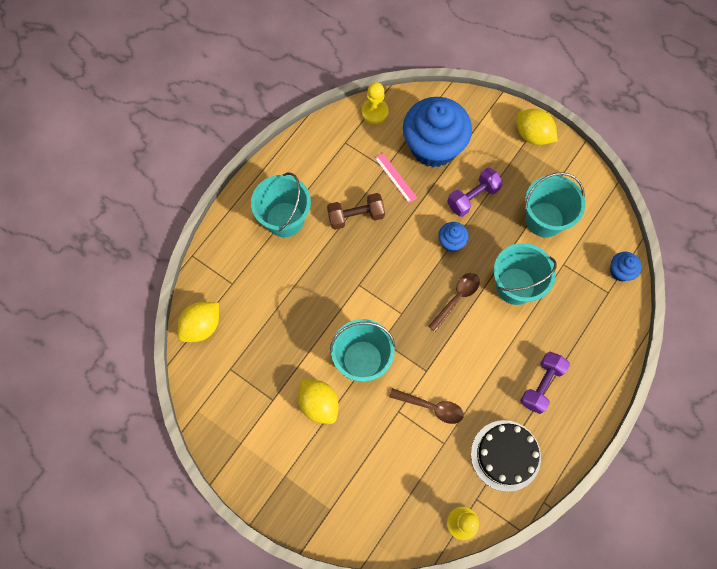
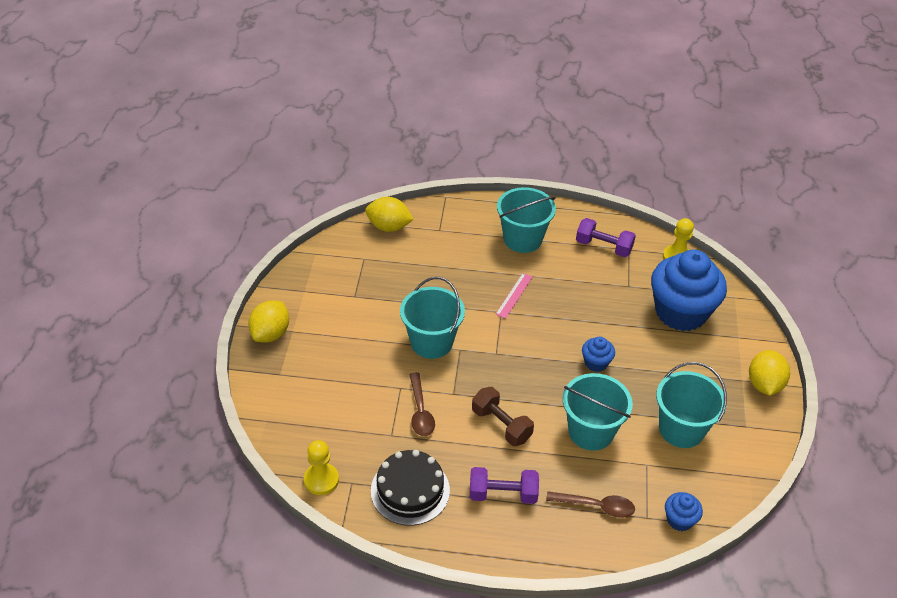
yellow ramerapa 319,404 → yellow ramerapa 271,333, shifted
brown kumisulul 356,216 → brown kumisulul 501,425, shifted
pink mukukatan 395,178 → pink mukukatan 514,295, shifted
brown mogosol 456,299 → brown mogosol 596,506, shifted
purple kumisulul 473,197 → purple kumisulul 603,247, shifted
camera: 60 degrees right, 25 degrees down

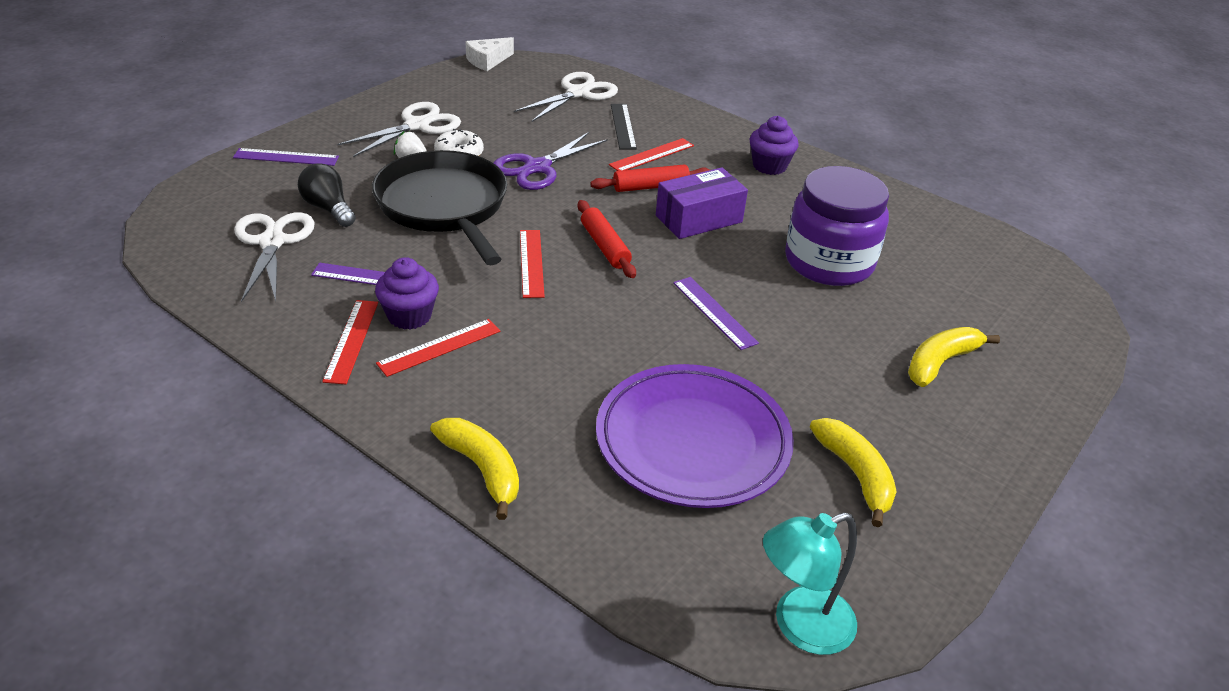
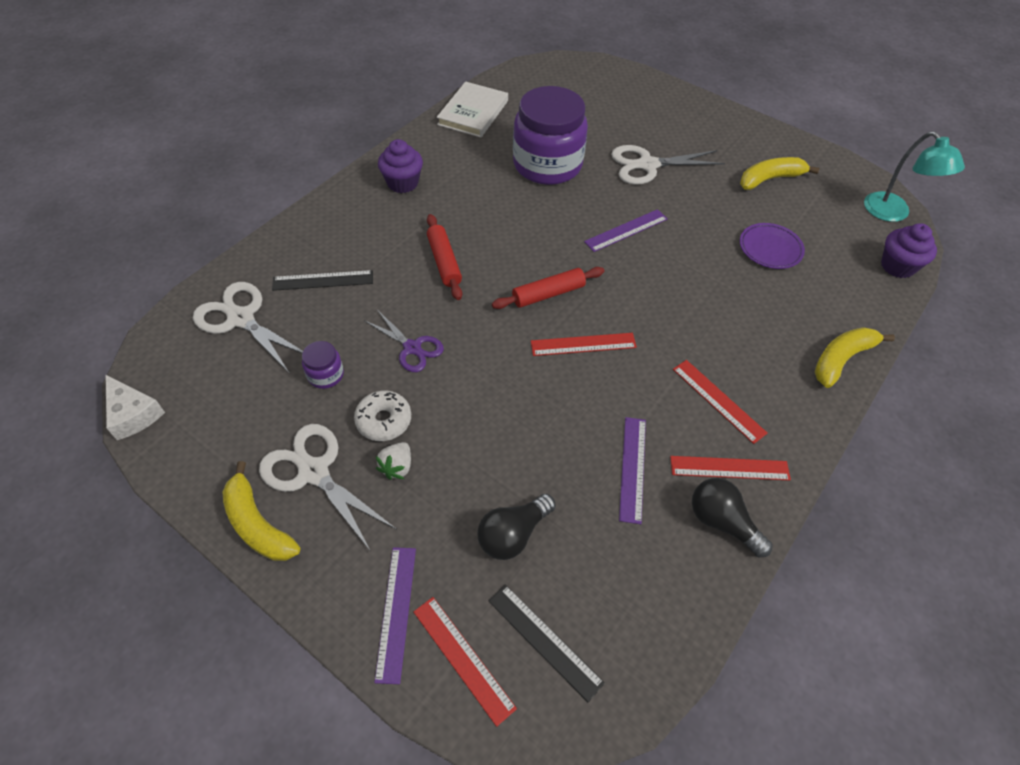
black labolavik 444,206 → -
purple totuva 699,219 → -
- → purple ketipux 325,375
- → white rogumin 473,113
- → black mukukatan 544,641
- → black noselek 722,522
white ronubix 272,242 → white ronubix 648,165, shifted
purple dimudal 409,316 → purple dimudal 897,266, shifted
red mukukatan 651,155 → red mukukatan 463,659, shifted
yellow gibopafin 940,363 → yellow gibopafin 258,524, shifted
purple ronubix 537,167 → purple ronubix 412,348, x0.65
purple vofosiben 692,441 → purple vofosiben 770,249, x0.48
camera: 90 degrees left, 15 degrees up

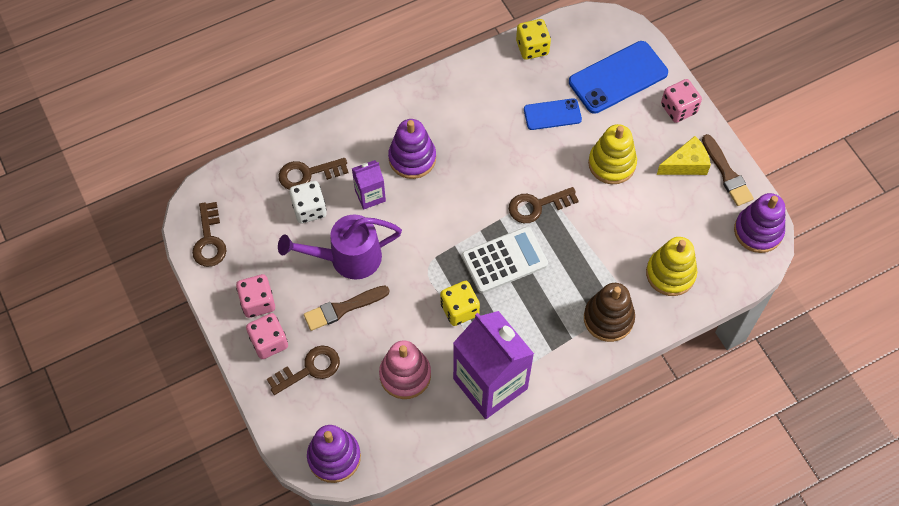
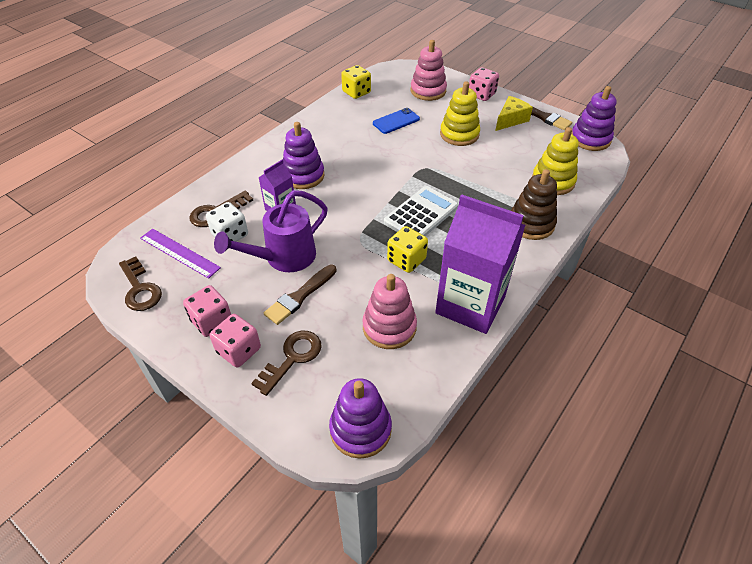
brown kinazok 537,206 → -
- → purple mukukatan 179,253
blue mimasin 618,77 → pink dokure 428,91
camera: 25 degrees left, 15 degrees down

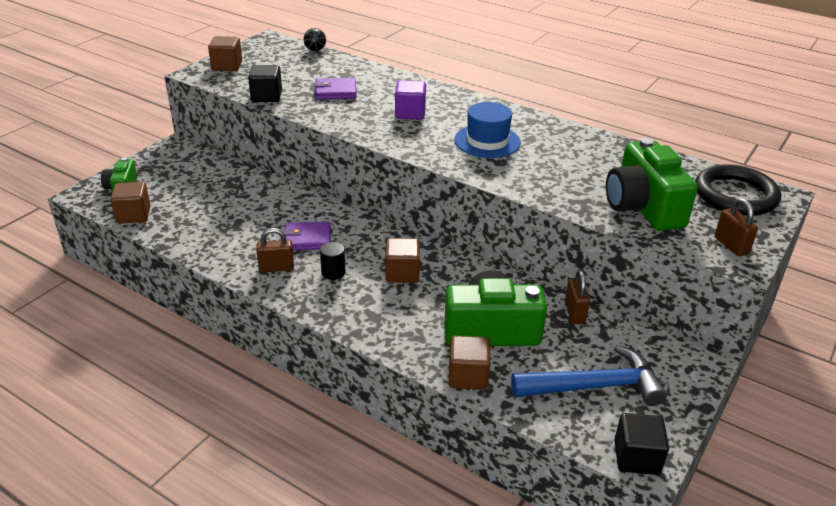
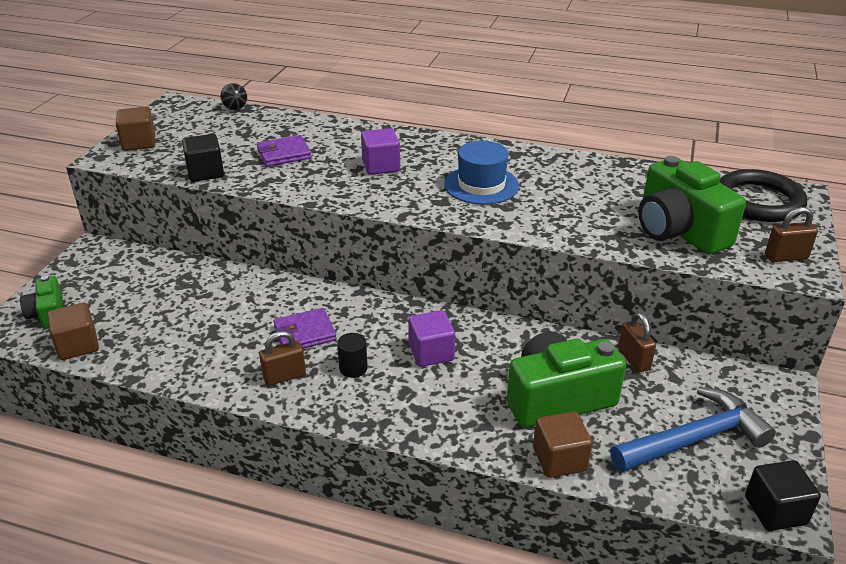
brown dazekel 402,273 → purple dazekel 431,352
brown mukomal 731,246 → brown mukomal 786,257, 60 degrees counterclockwise
camera: 15 degrees left, 0 degrees up

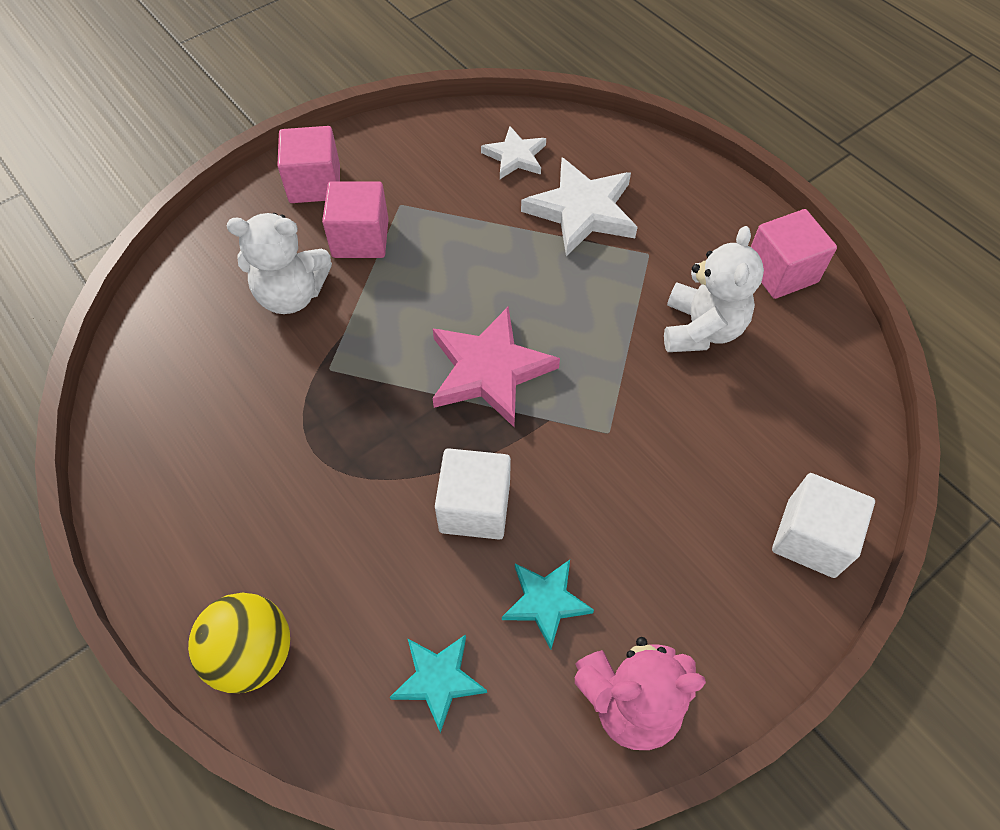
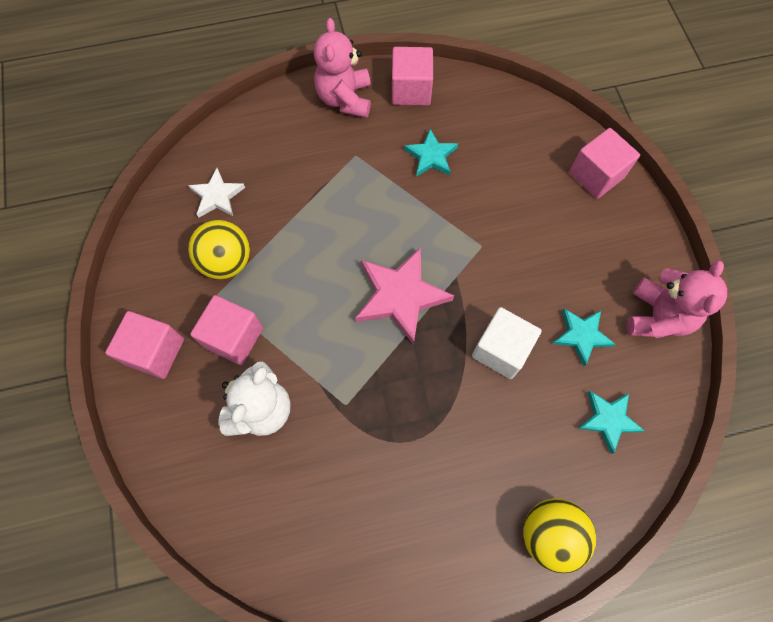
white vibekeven 582,211 → -
- → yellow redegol 227,261
- → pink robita 345,99
white robita 701,329 → turquoise vibekeven 431,156
white dazekel 811,538 → pink dazekel 596,175
camera: 65 degrees left, 10 degrees up

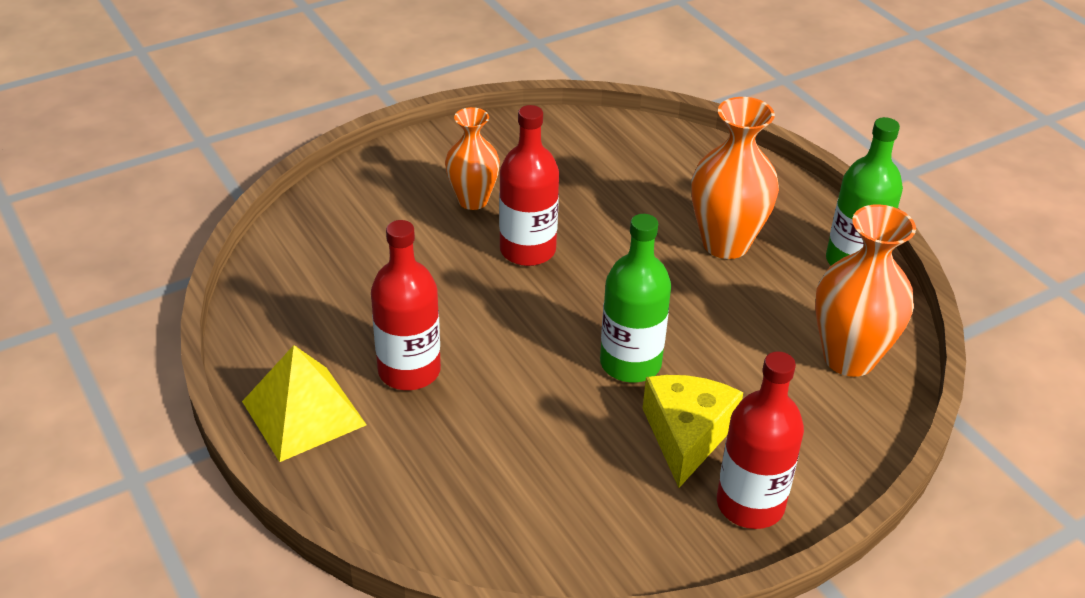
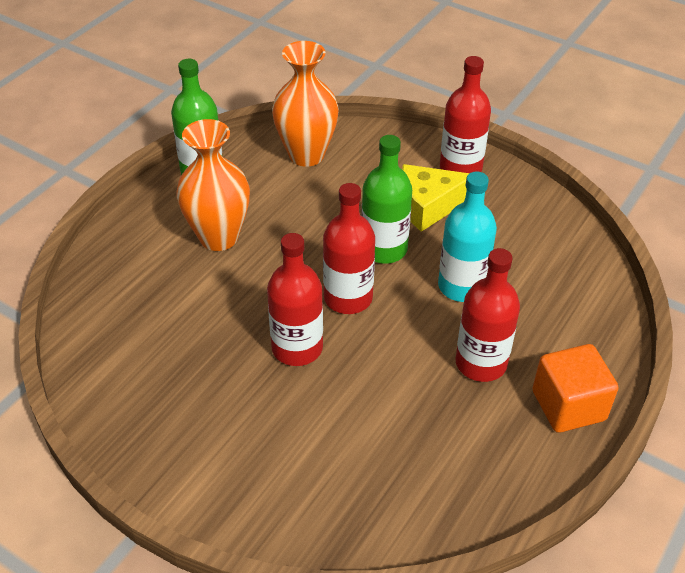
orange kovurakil 473,200 → -
- → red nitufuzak 348,298
- → turquoise nitufuzak 462,286
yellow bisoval 303,413 → orange dazekel 568,405
camera: 115 degrees left, 5 degrees up

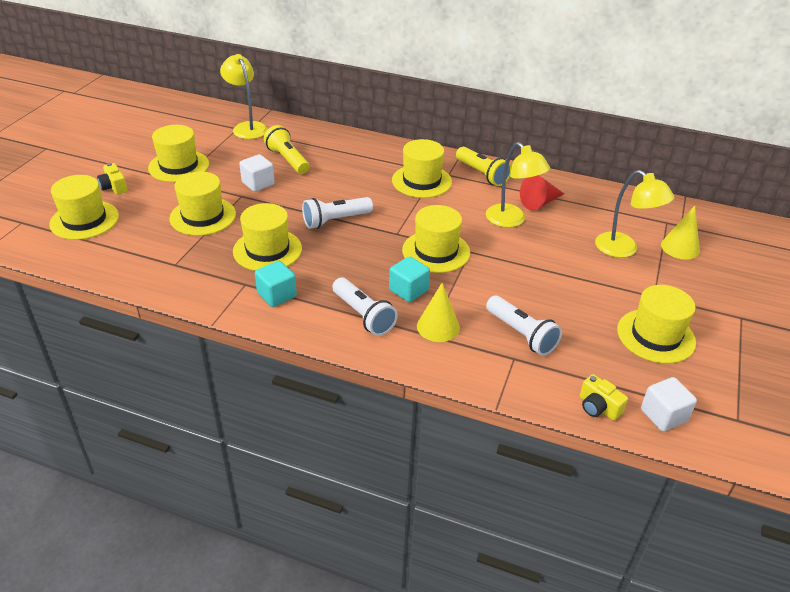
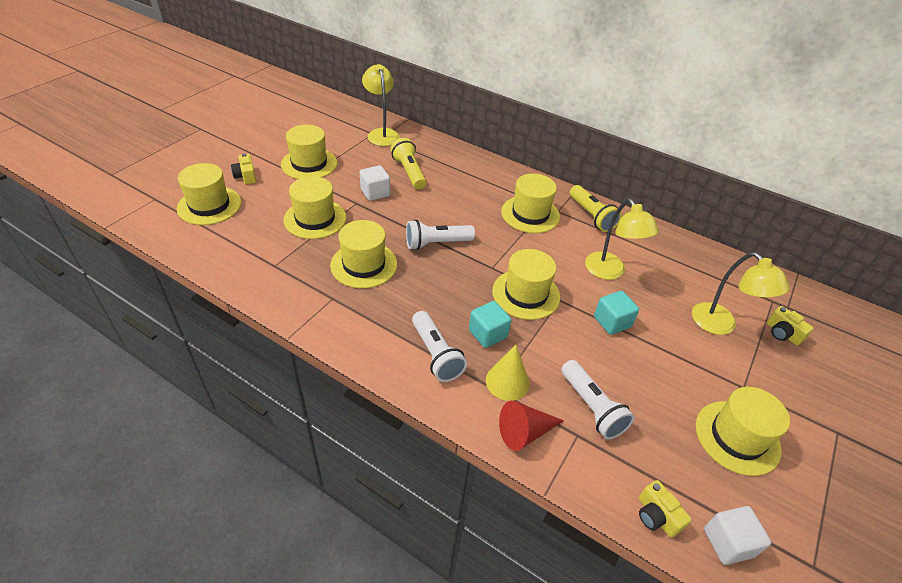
turquoise dazekel 277,295 → turquoise dazekel 612,322, shifted
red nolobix 540,202 → red nolobix 525,432, shifted
yellow nolobix 680,247 → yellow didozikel 782,333
camera: 10 degrees right, 5 degrees up

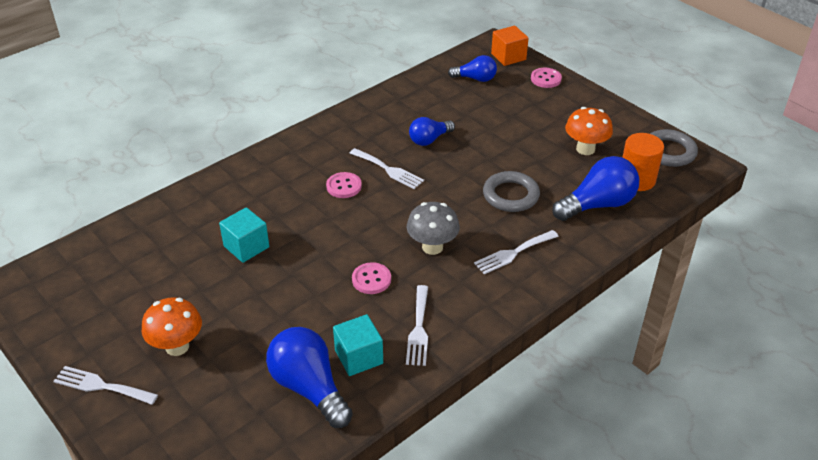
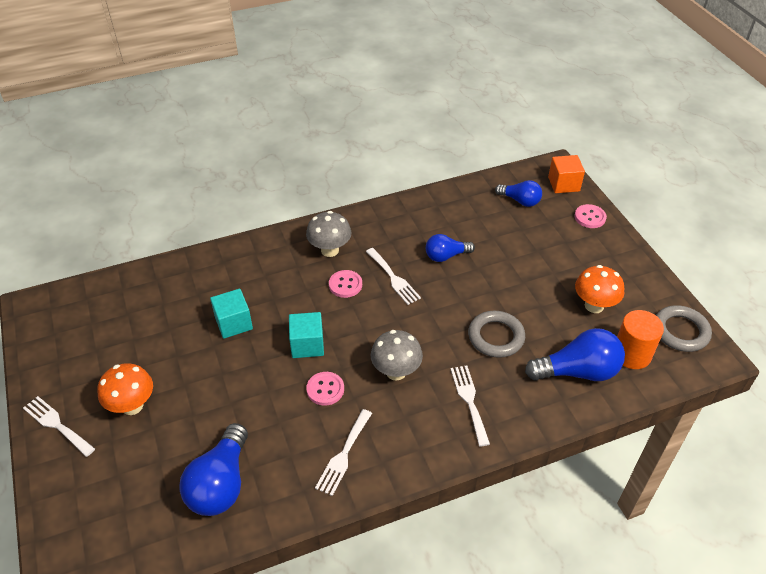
- → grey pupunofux 330,250
turquoise dazekel 359,357 → turquoise dazekel 307,345, shifted
blue noselek 309,387 → blue noselek 220,484, 150 degrees counterclockwise
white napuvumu 513,253 → white napuvumu 469,401, 90 degrees clockwise
camera: 20 degrees right, 5 degrees up

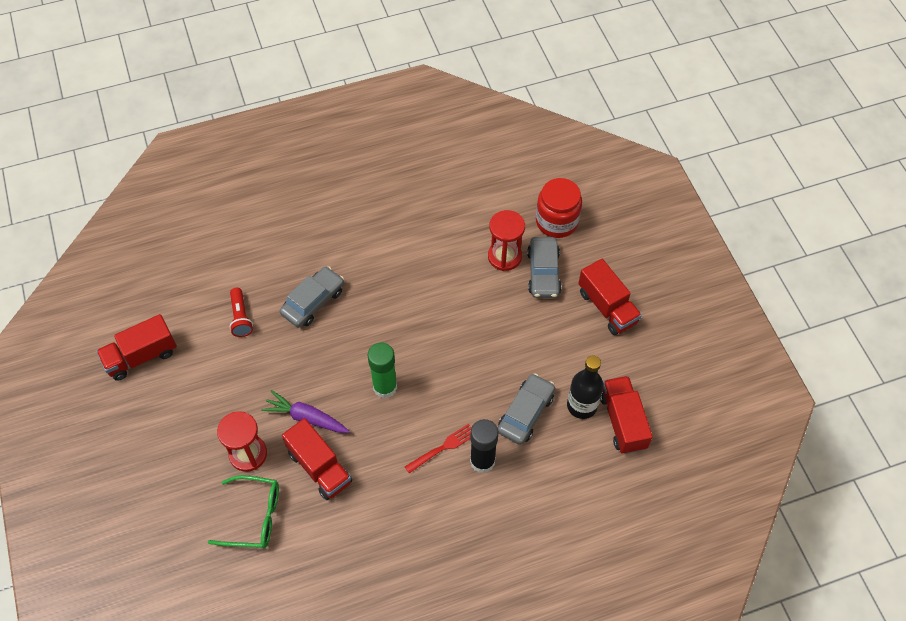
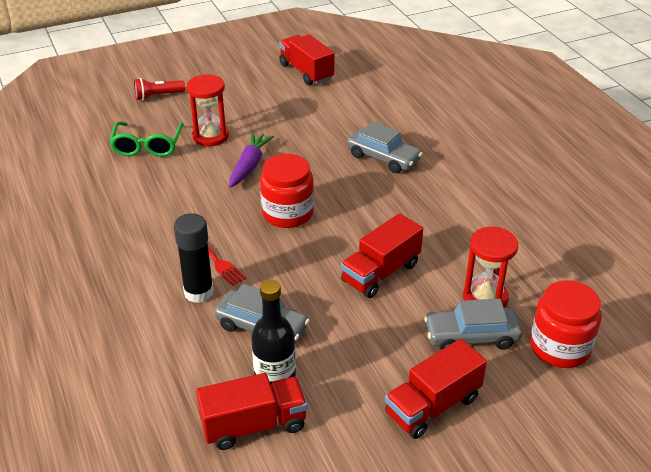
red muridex 241,317 → red muridex 158,96, shifted
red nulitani 319,467 → red nulitani 381,273, shifted
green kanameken 385,387 → red ketipux 287,213
camera: 85 degrees right, 20 degrees down

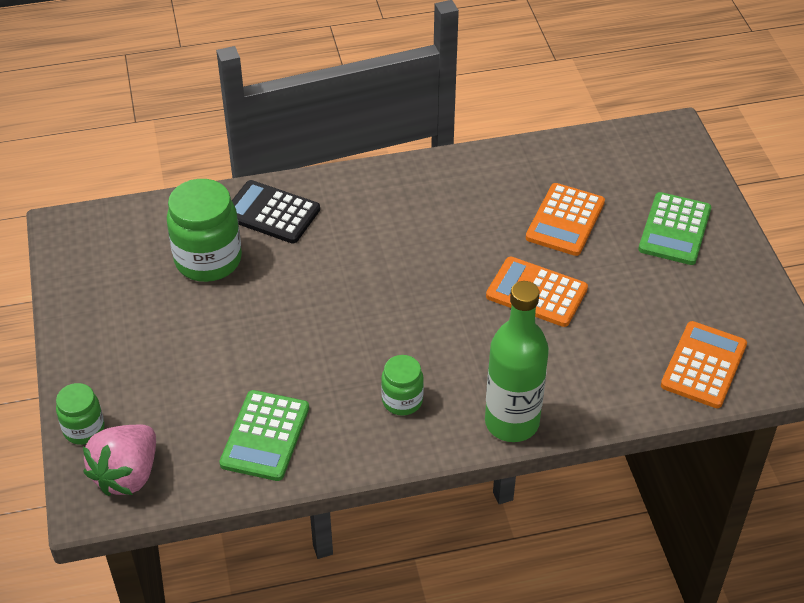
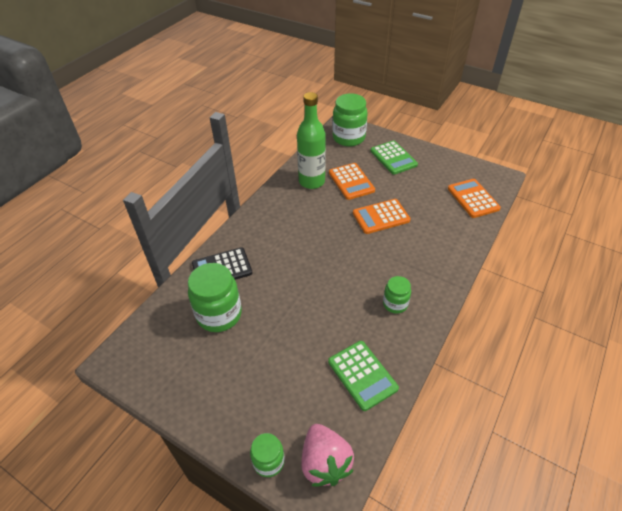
- → green ketipux 348,138
green nitufuzak 511,422 → green nitufuzak 311,181, shifted
camera: 45 degrees left, 0 degrees up

